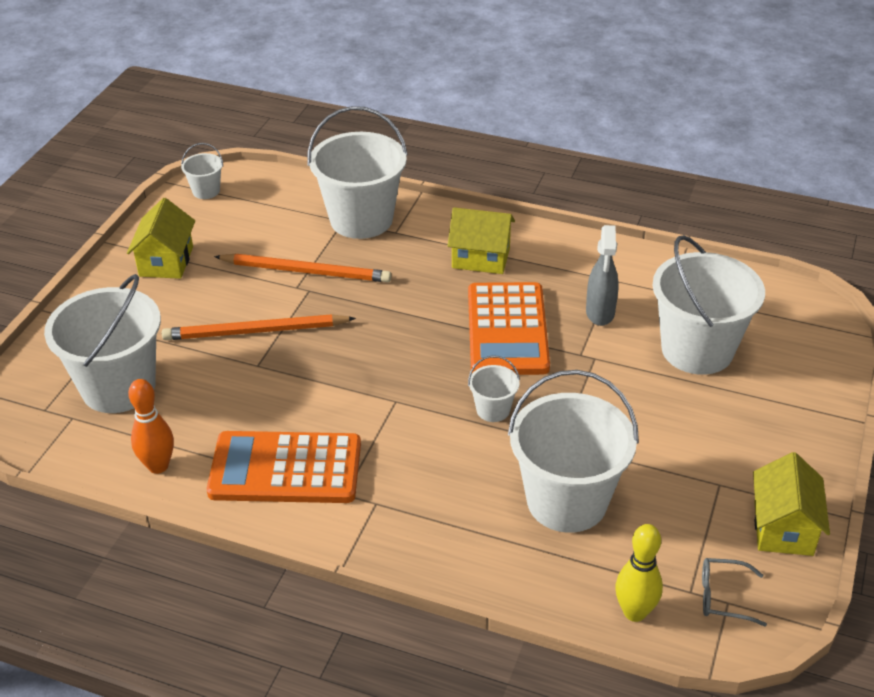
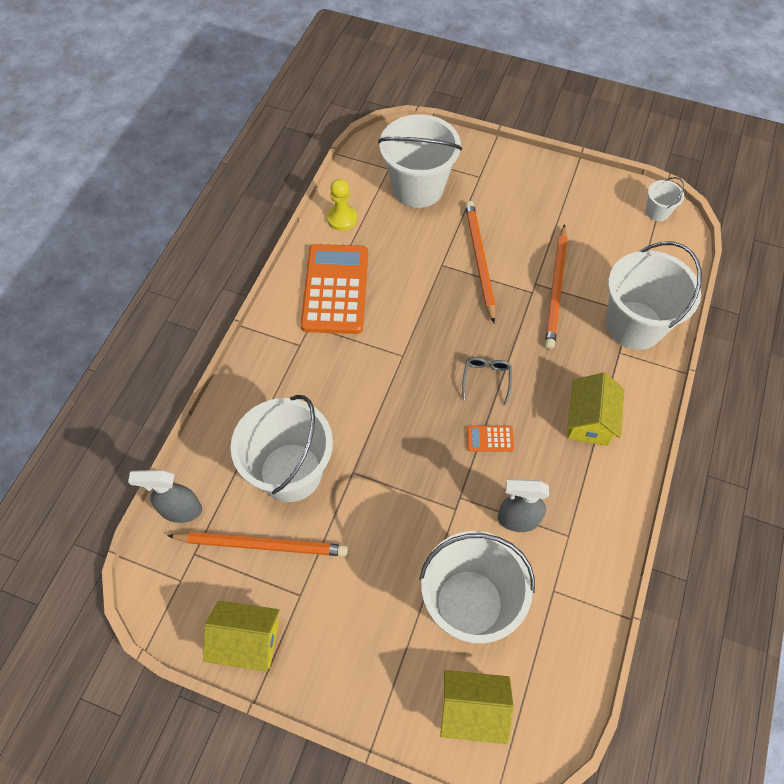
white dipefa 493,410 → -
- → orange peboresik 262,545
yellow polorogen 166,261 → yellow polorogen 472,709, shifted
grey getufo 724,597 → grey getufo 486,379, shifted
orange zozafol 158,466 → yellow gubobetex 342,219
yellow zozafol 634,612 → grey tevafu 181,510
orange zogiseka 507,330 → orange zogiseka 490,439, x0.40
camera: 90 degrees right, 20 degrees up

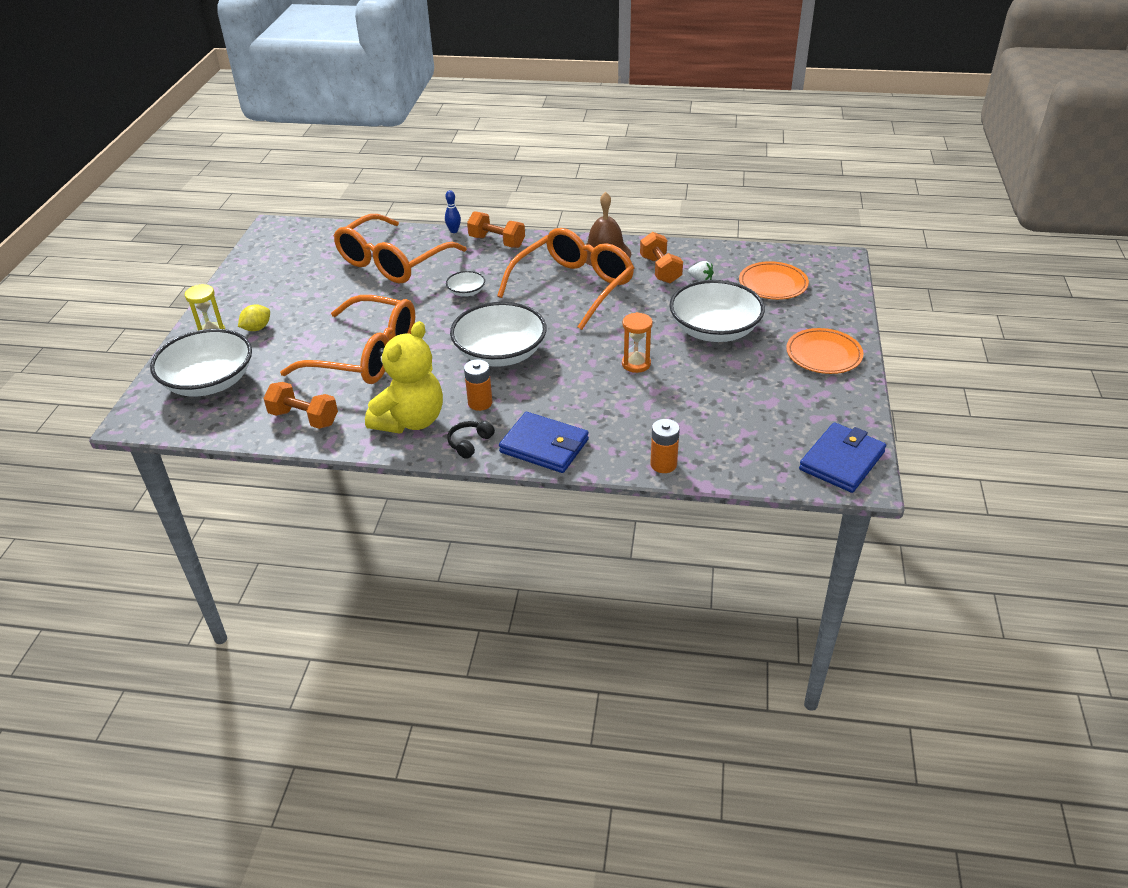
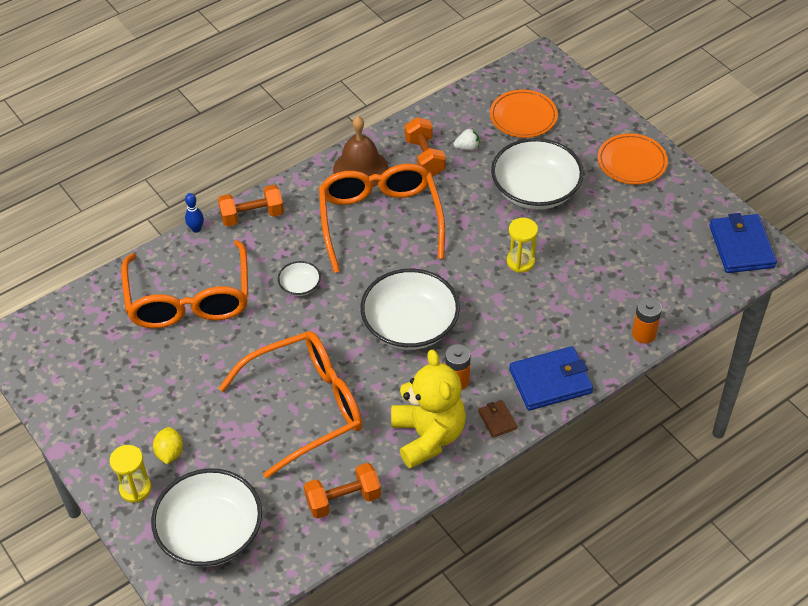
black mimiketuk 470,443 → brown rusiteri 497,420
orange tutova 636,364 → yellow tutova 520,262
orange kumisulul 660,270 → orange kumisulul 425,157, 45 degrees clockwise
camera: 45 degrees left, 10 degrees up

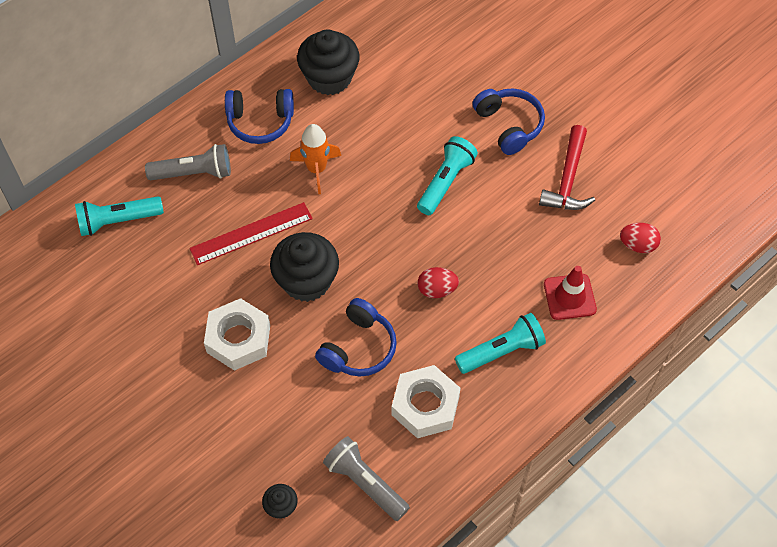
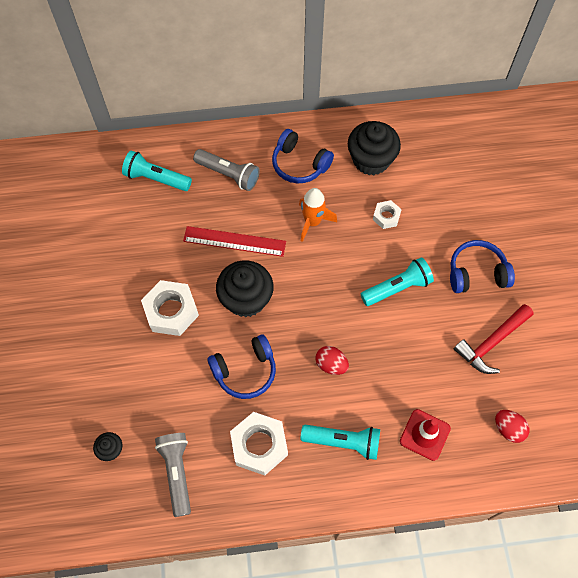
- → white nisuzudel 386,216
blue mimiketuk 508,125 → blue mimiketuk 476,273, 105 degrees counterclockwise
camera: 35 degrees right, 5 degrees up

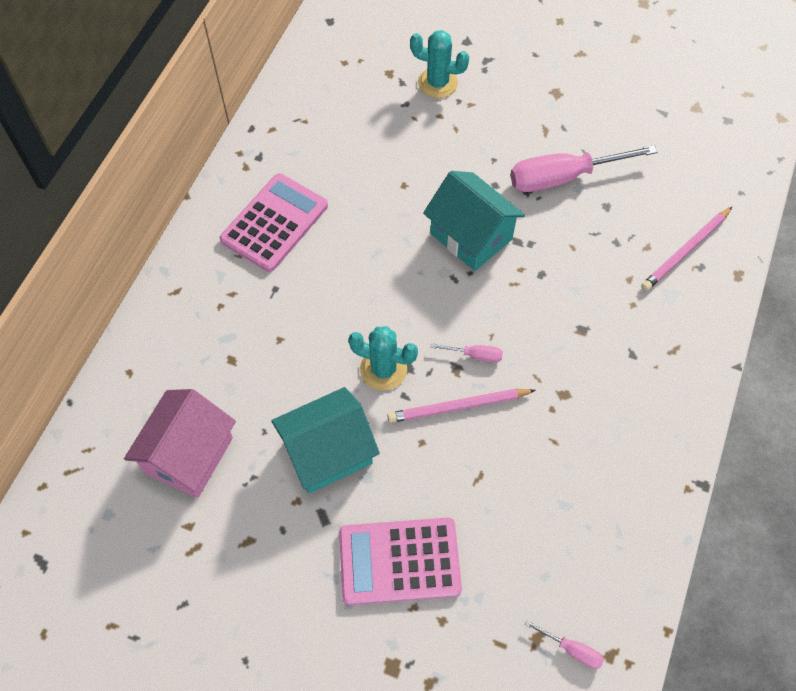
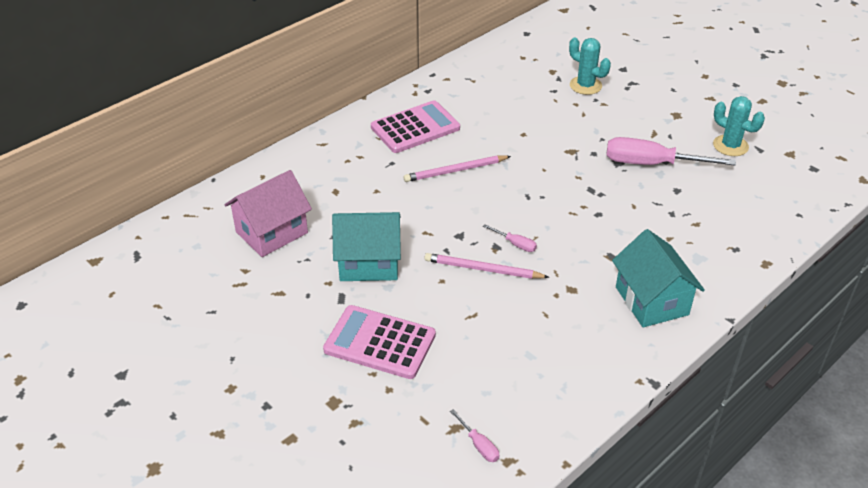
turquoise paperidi 383,369 → turquoise paperidi 730,146, shifted
turquoise polorogen 471,236 → turquoise polorogen 651,301, shifted
pink peboresik 685,251 → pink peboresik 455,171, shifted
camera: 25 degrees right, 20 degrees down

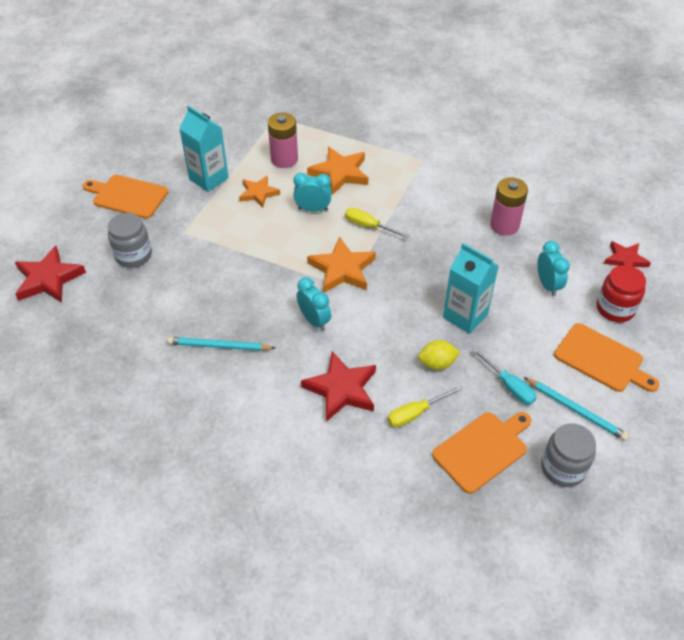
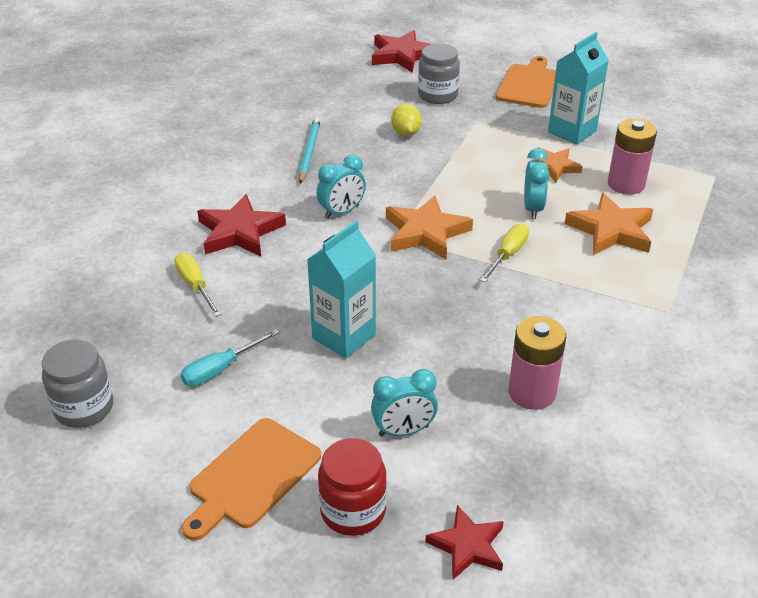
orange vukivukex 482,450 → -
turquoise peboresik 575,410 → -
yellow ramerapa 437,363 → yellow ramerapa 406,133, shifted
camera: 90 degrees right, 10 degrees down

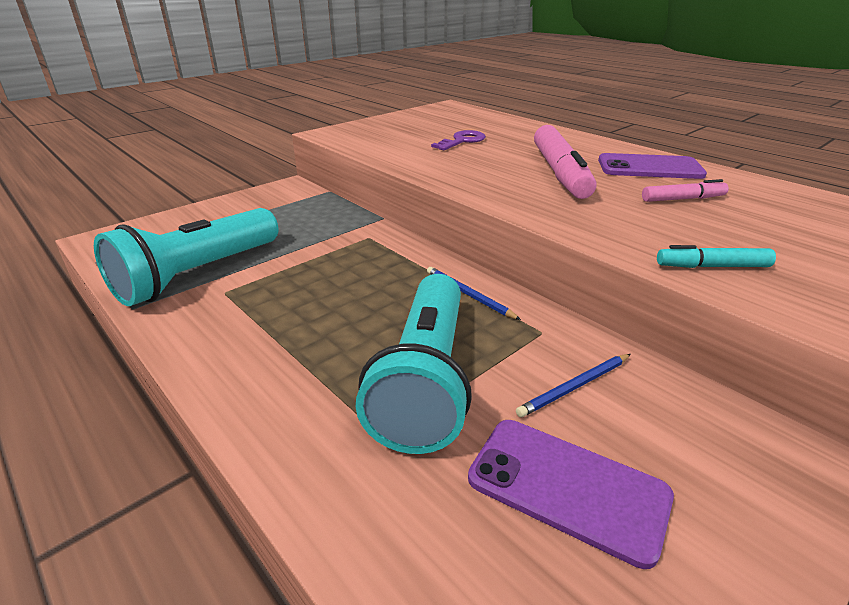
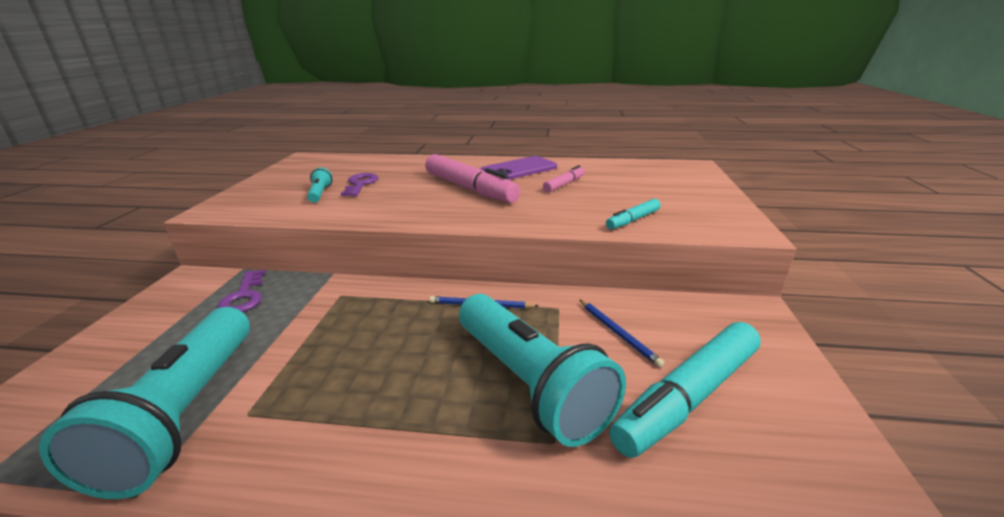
- → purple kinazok 244,296
- → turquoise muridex 320,194
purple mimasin 567,487 → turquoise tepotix 688,397
blue peboresik 574,387 → blue peboresik 618,333, 45 degrees counterclockwise
camera: 40 degrees left, 5 degrees down

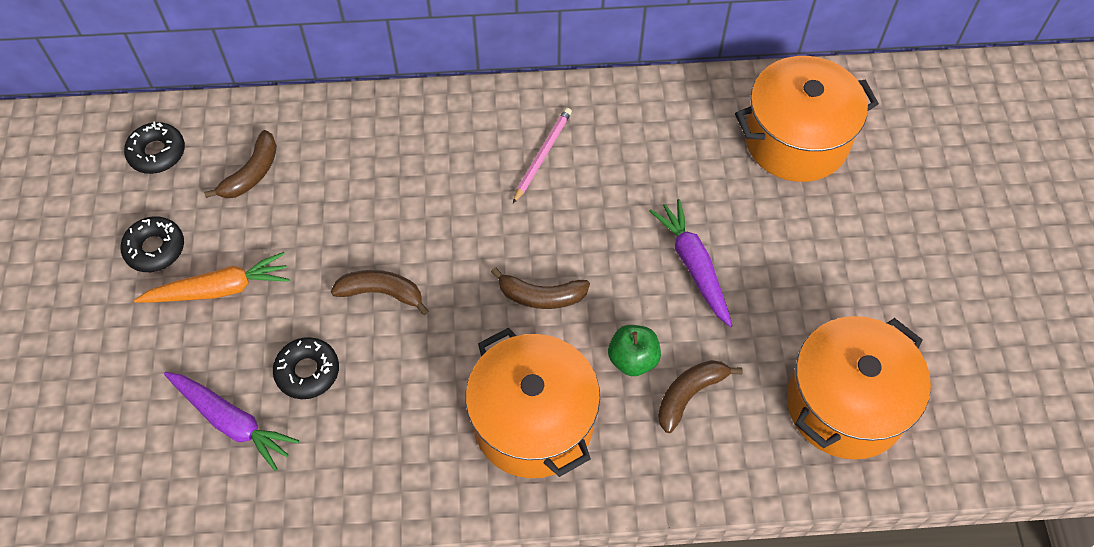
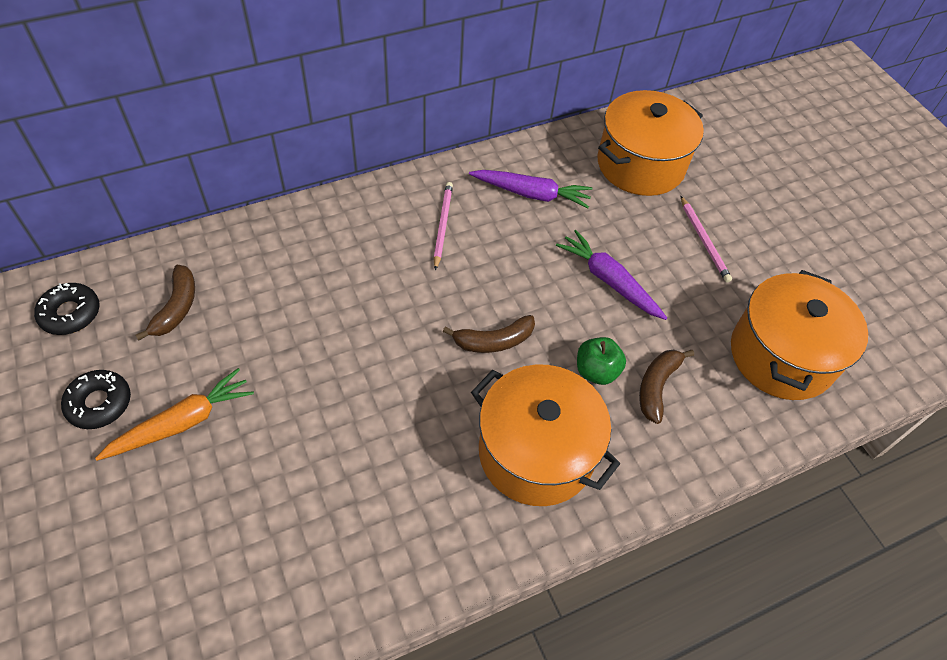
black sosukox 307,371 → -
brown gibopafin 381,293 → -
- → pink peboresik 704,240
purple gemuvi 232,422 → purple gemuvi 531,194, shifted
camera: 25 degrees left, 5 degrees down

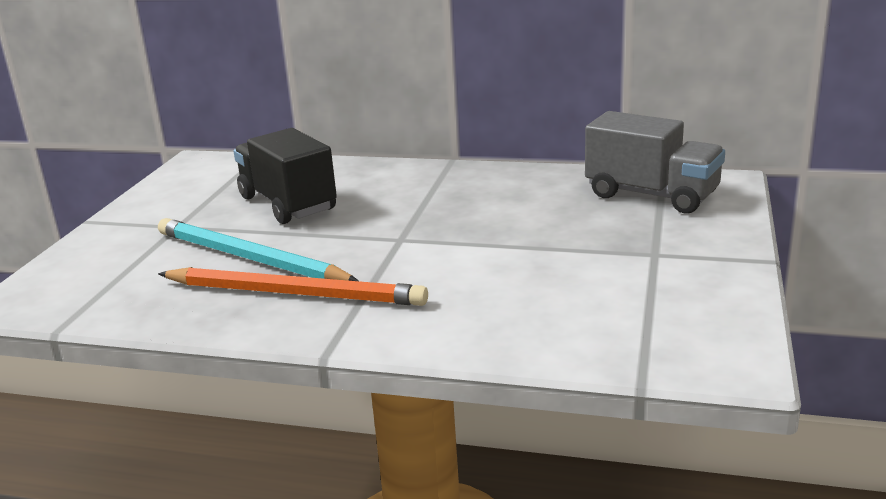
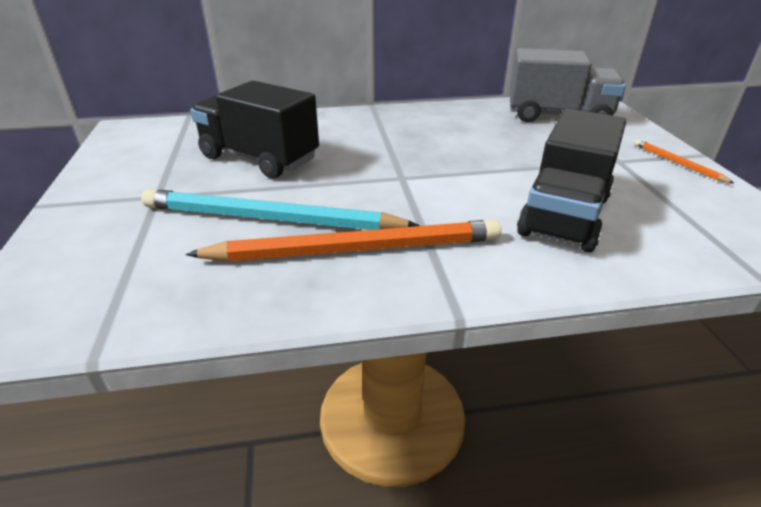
- → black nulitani 564,215
- → orange peboresik 677,163
camera: 25 degrees left, 10 degrees up

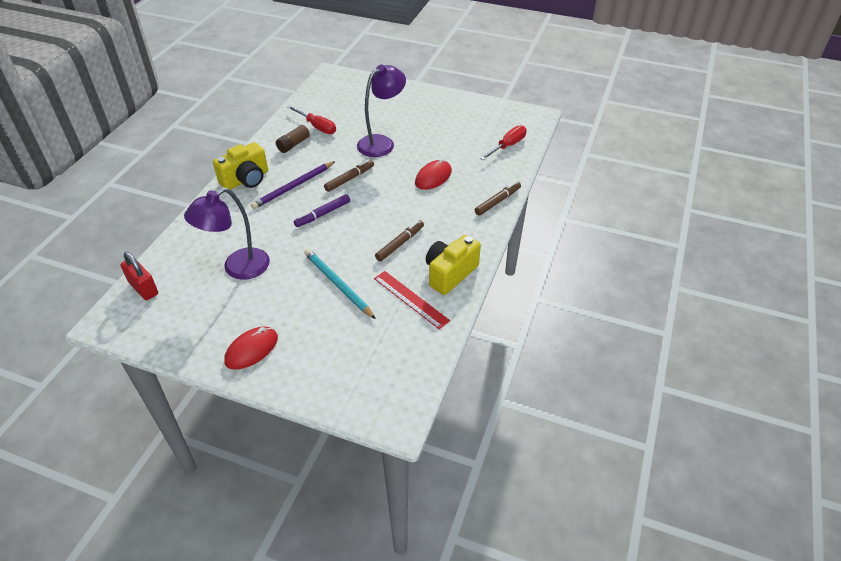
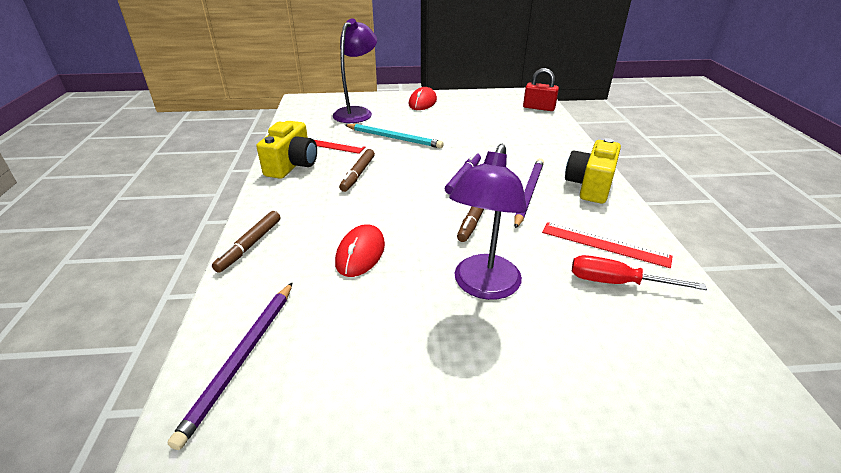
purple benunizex 238,268 → purple benunizex 357,112, shifted
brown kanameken 295,143 → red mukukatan 605,244
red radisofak 507,146 → purple peboresik 242,359
camera: 155 degrees right, 10 degrees down

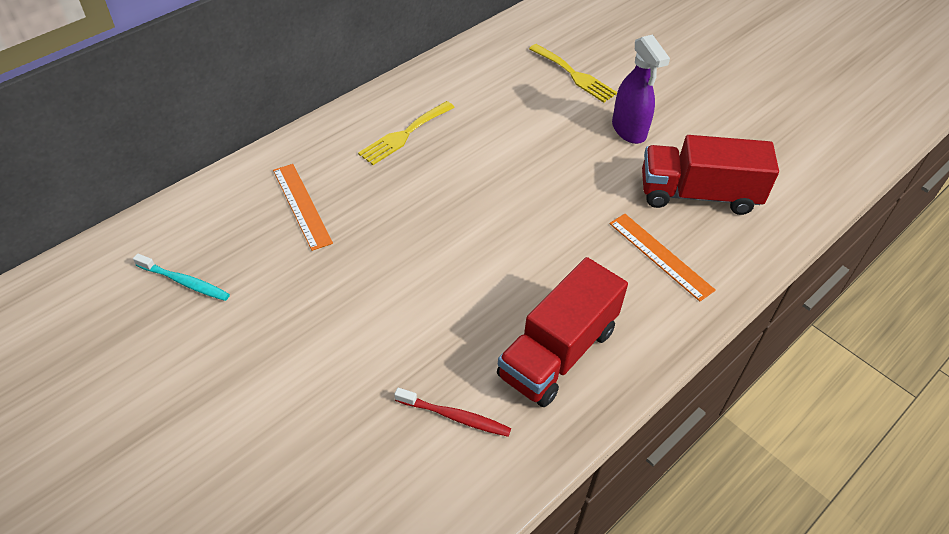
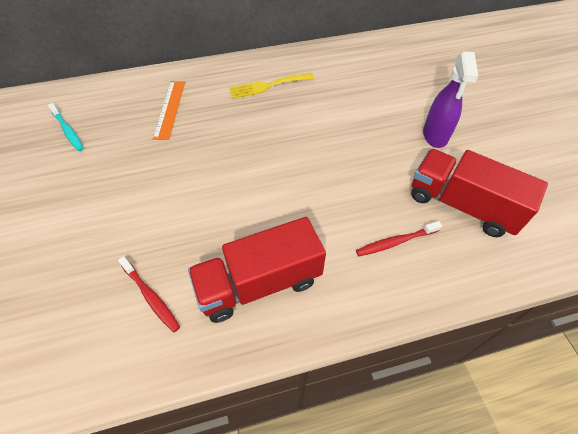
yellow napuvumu 574,75 → -
orange mukukatan 660,256 → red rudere 395,242
camera: 30 degrees right, 5 degrees up

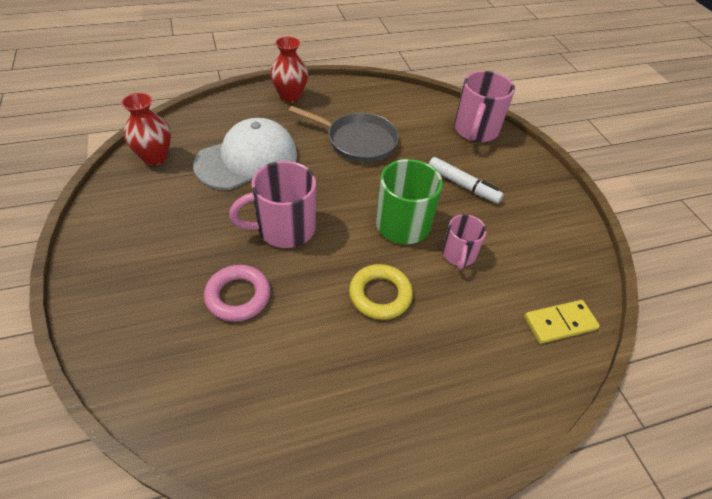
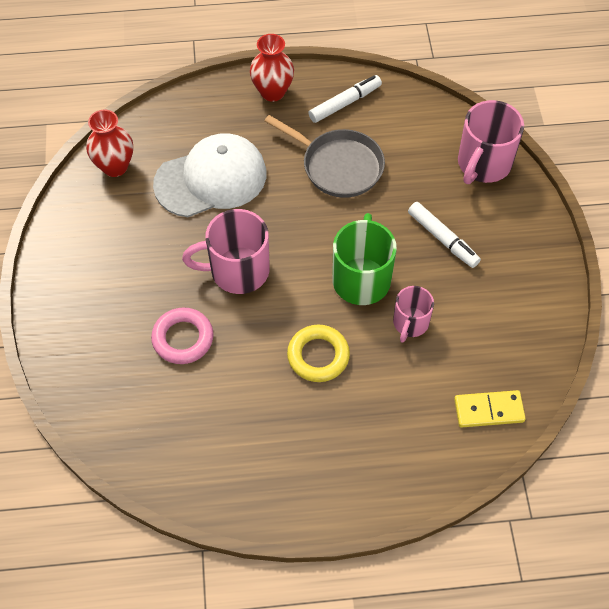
- → white tepotix 345,103
camera: 15 degrees right, 10 degrees up

